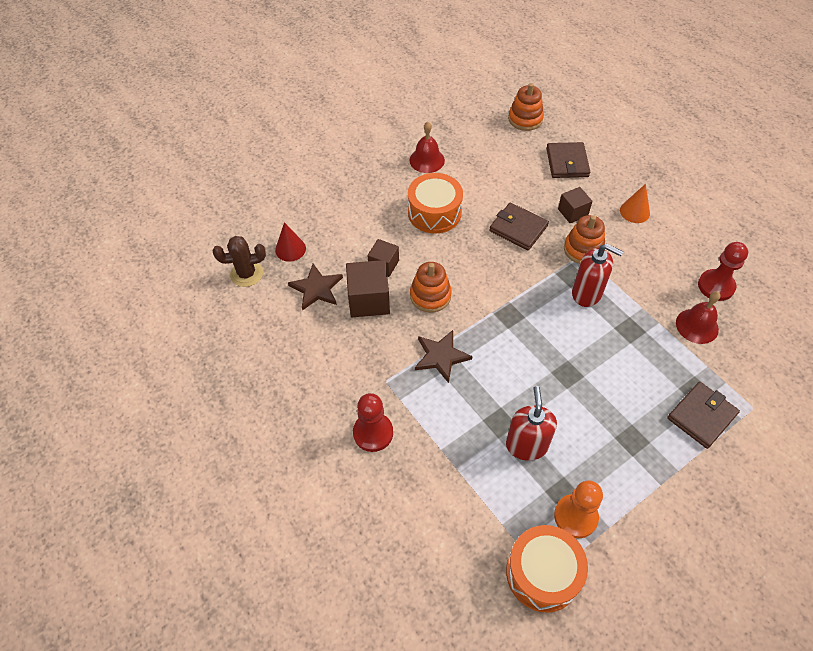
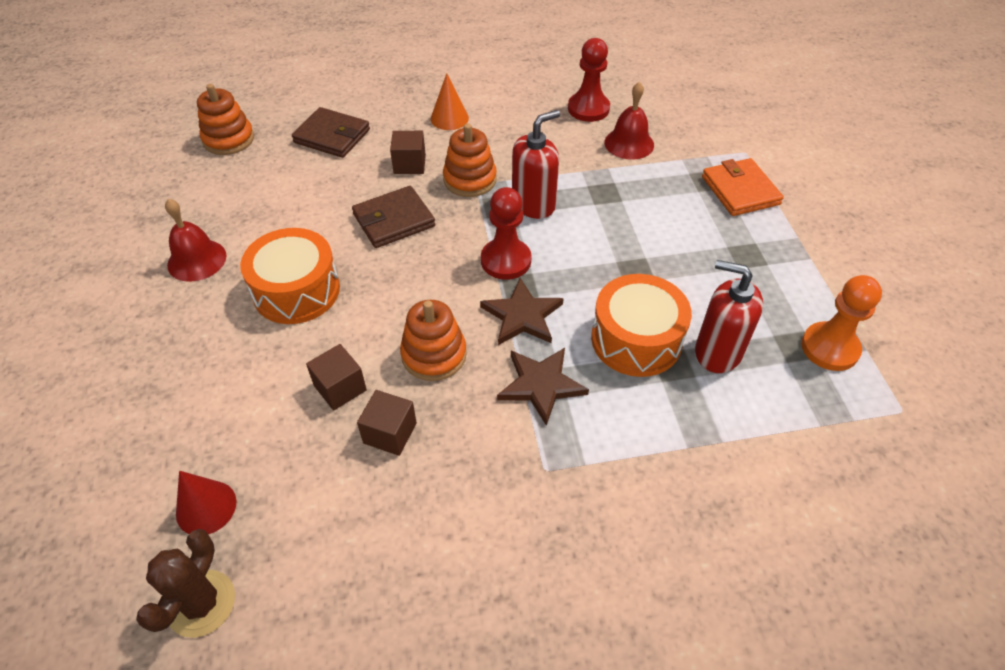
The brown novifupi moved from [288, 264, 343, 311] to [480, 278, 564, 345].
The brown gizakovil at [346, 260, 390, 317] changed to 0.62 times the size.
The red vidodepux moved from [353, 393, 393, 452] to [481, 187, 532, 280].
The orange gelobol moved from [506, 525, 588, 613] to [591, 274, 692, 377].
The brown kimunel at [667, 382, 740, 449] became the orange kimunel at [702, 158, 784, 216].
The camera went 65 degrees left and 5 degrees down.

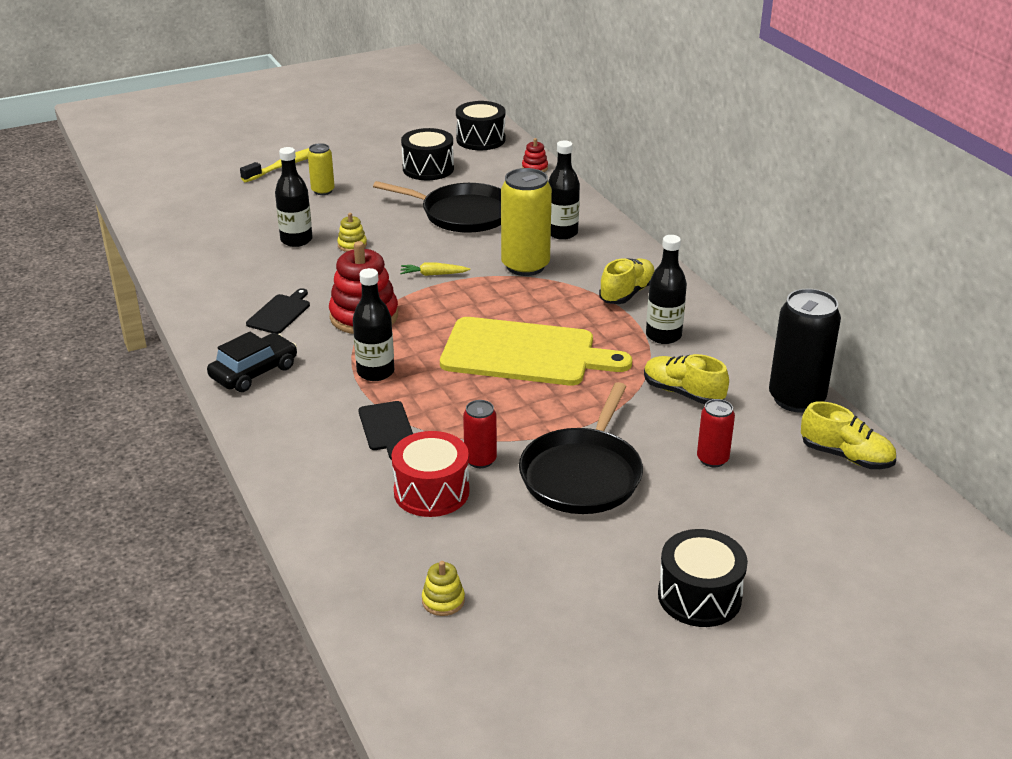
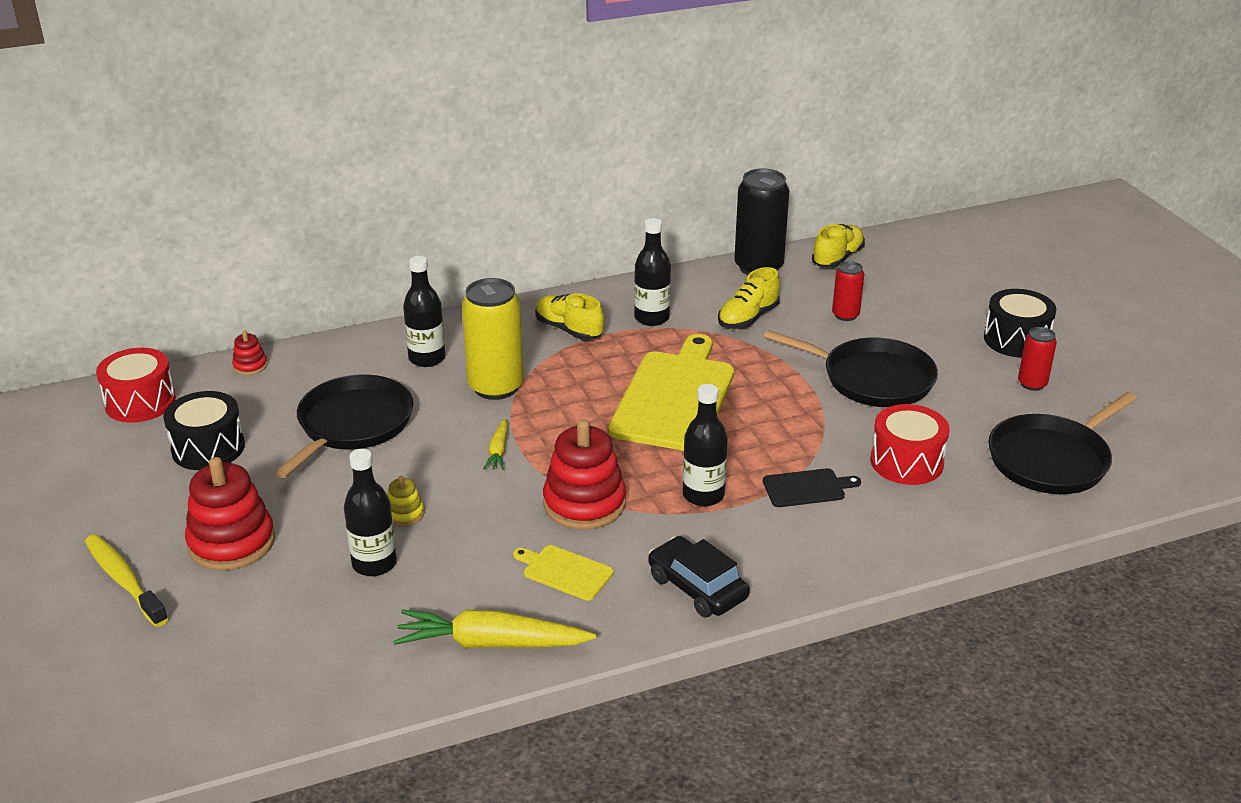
The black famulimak at [246, 288, 310, 334] became the yellow famulimak at [513, 545, 614, 601].
The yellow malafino at [308, 143, 335, 195] was replaced by the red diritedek at [185, 457, 275, 571].
The yellow diritedek at [422, 561, 465, 616] was replaced by the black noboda at [988, 392, 1137, 494].
The black gelobol at [456, 101, 505, 150] became the red gelobol at [96, 348, 176, 423].
The red malafino moved from [463, 400, 497, 468] to [1018, 327, 1057, 391].
The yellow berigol at [393, 609, 596, 648] appeared.
The camera went 85 degrees left and 0 degrees up.

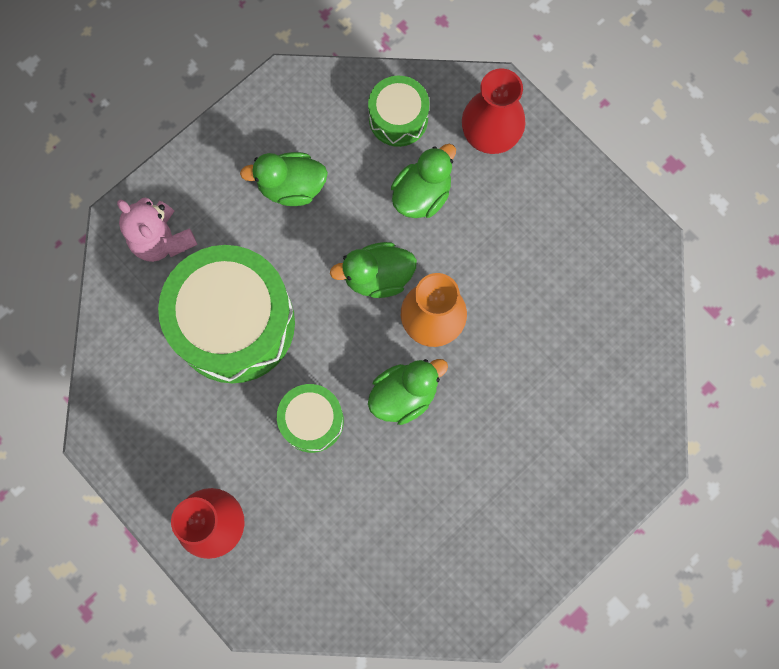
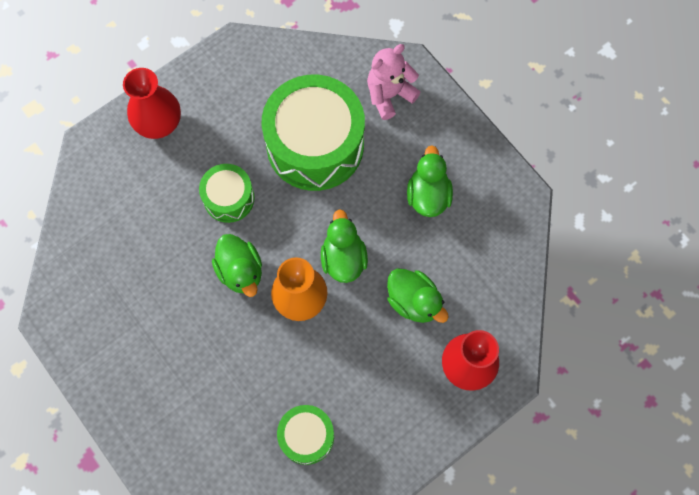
The green gelobol moved from [368, 76, 429, 147] to [277, 405, 334, 465].
The camera went 95 degrees right and 5 degrees down.

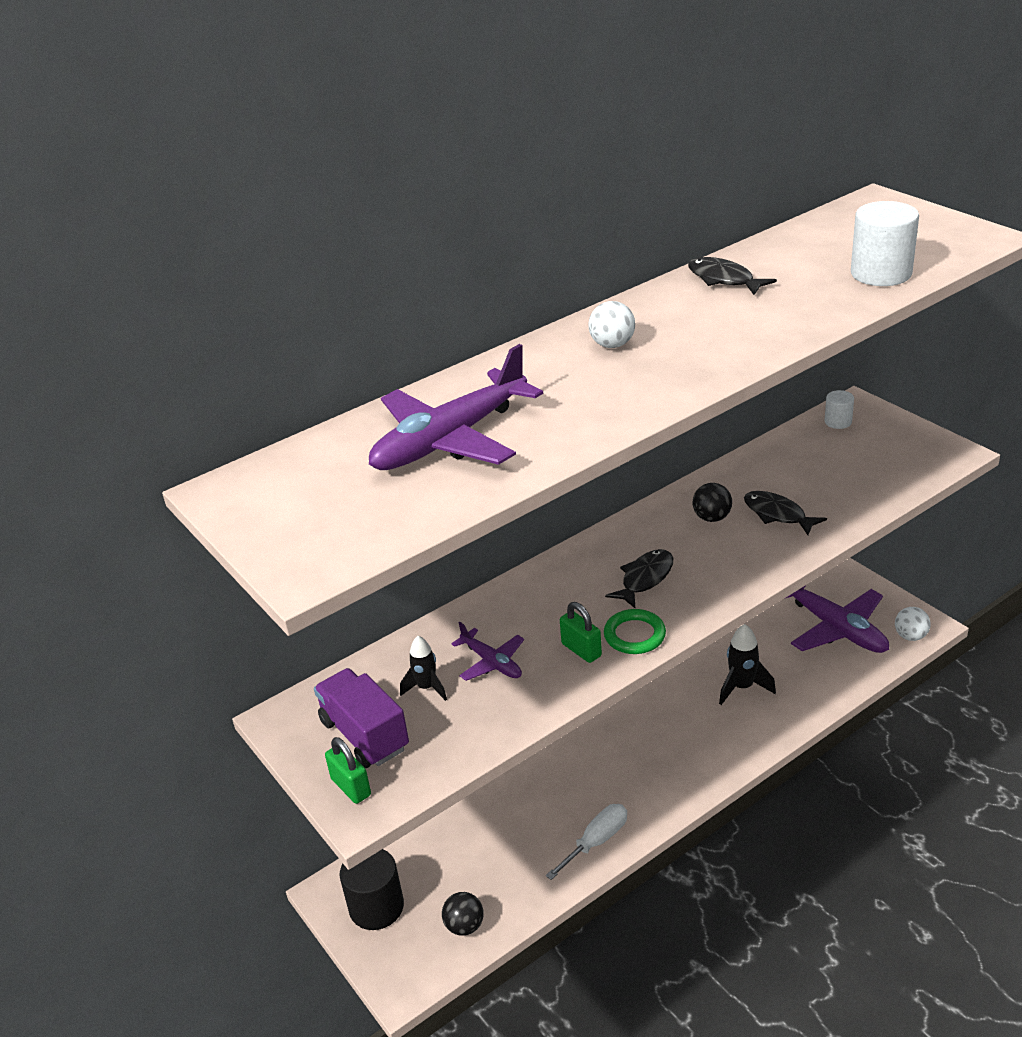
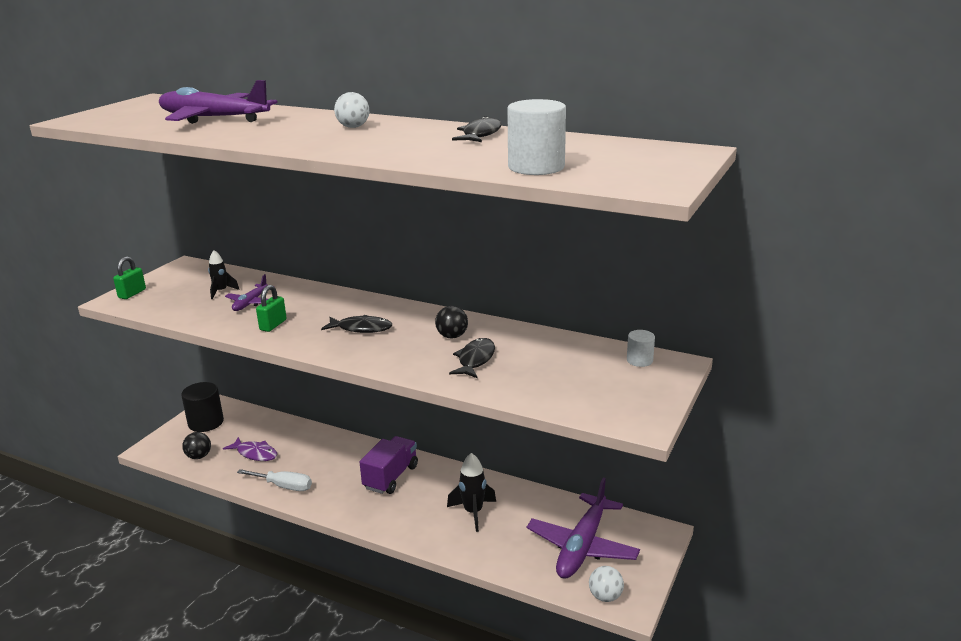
The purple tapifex moved from [314, 668, 409, 768] to [359, 436, 418, 494].
The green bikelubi at [604, 609, 666, 654] disappeared.
The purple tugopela at [223, 437, 277, 461] appeared.
The camera went 60 degrees right and 10 degrees down.

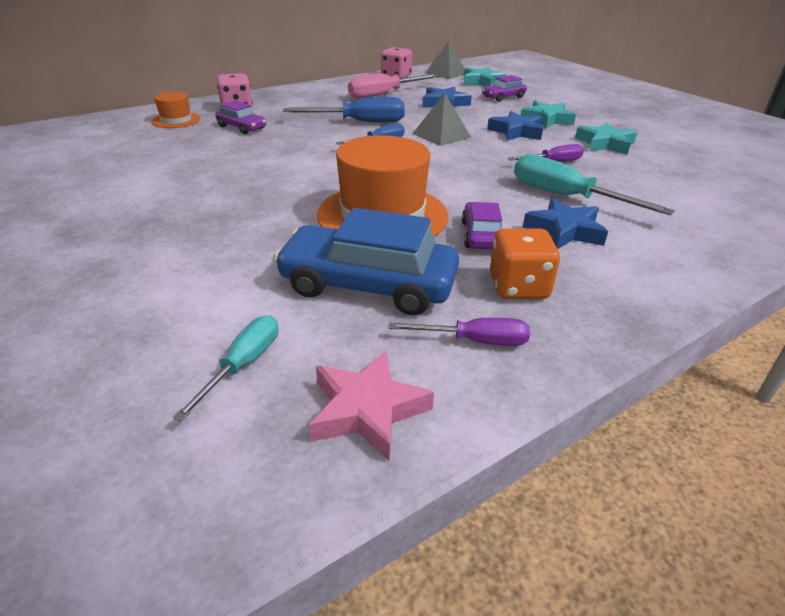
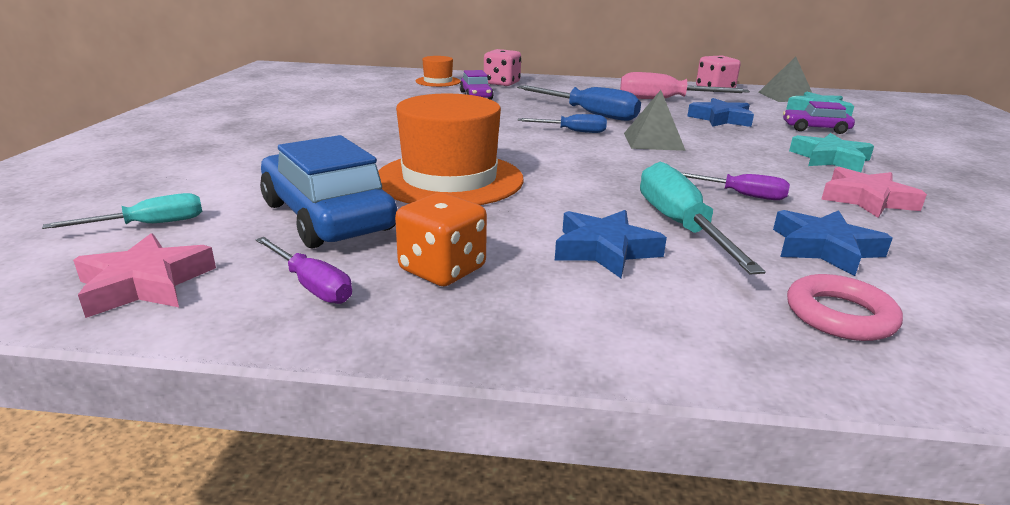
The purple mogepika at [462, 202, 502, 249] disappeared.
The blue novifupi moved from [487, 111, 543, 141] to [773, 210, 893, 276].
The turquoise novifupi at [575, 122, 637, 155] became the pink novifupi at [821, 167, 927, 218].
The pink bikelubi at [787, 274, 903, 341] appeared.
The camera went 40 degrees right and 10 degrees down.

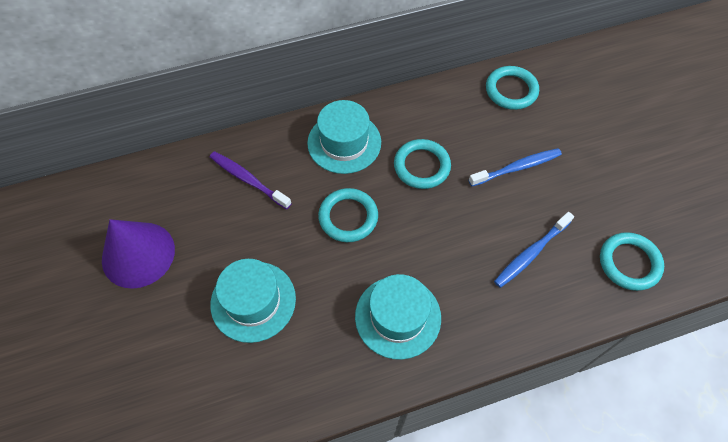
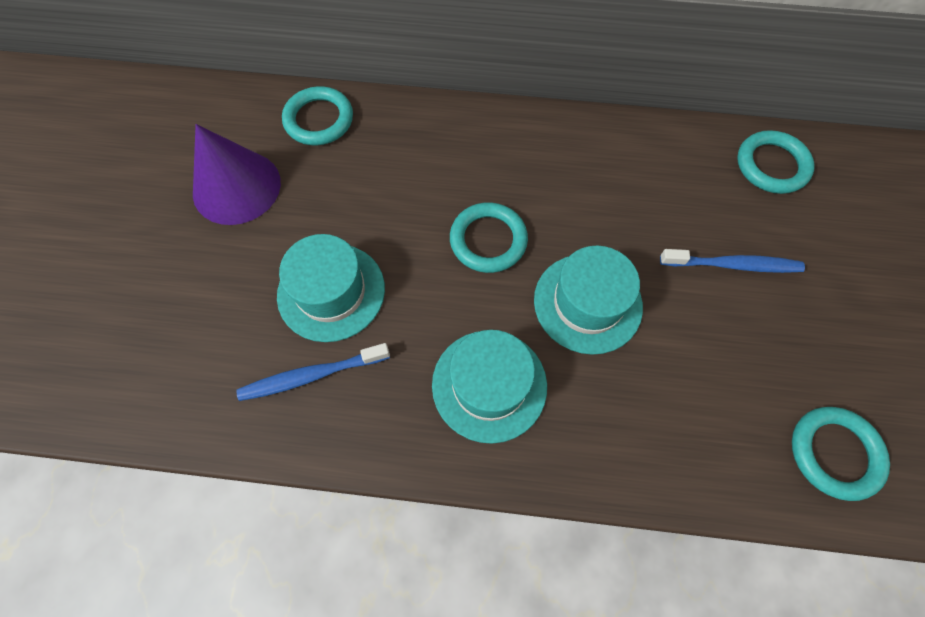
The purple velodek at [210, 151, 292, 209] disappeared.
The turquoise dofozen moved from [307, 100, 381, 174] to [534, 246, 643, 355].
The turquoise bikelubi moved from [394, 139, 451, 189] to [282, 86, 353, 145].
The blue velodek moved from [494, 212, 574, 288] to [236, 343, 390, 401].
The camera went 25 degrees right and 5 degrees up.

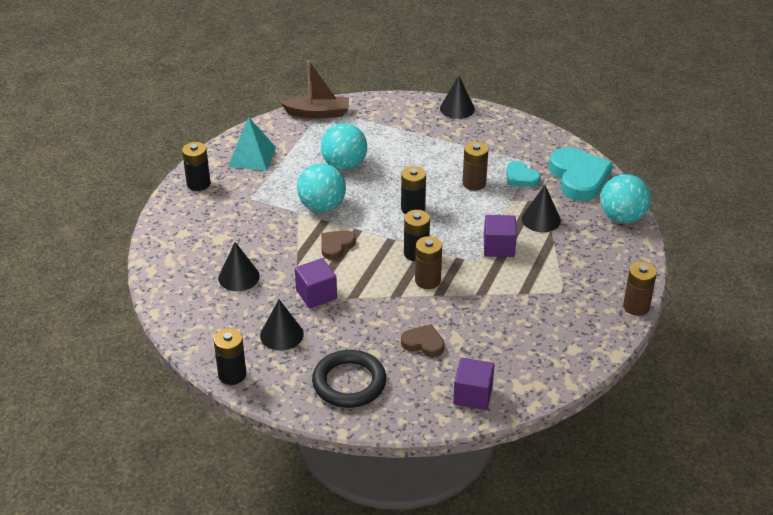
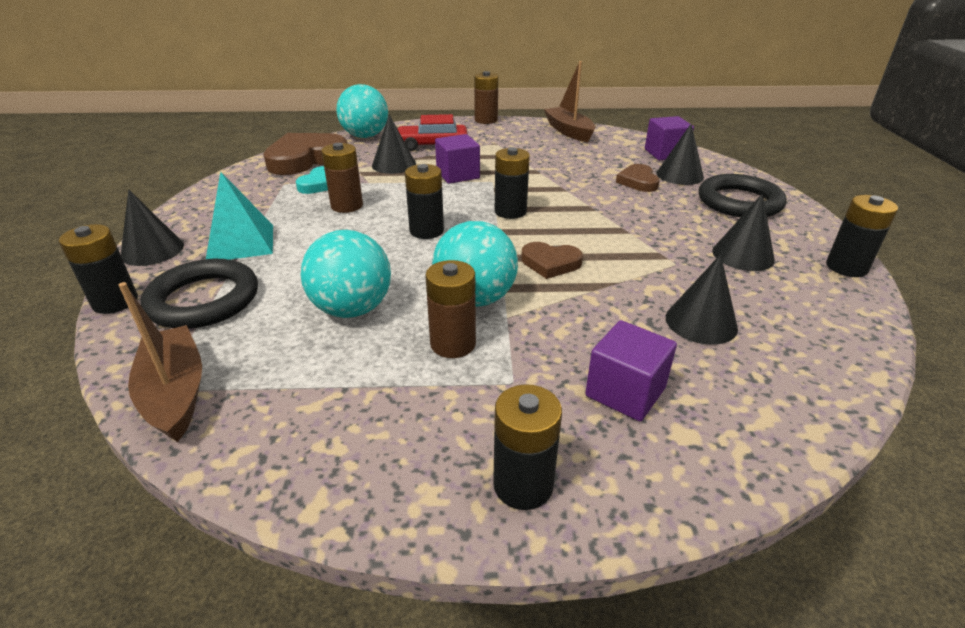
The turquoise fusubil moved from [228, 117, 276, 171] to [206, 171, 273, 260].
The purple gizakovil moved from [295, 258, 337, 309] to [585, 320, 677, 421].
The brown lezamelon moved from [415, 236, 442, 289] to [425, 260, 476, 358].
The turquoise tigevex at [549, 147, 613, 201] became the brown tigevex at [263, 133, 347, 175].
The black lezamelon at [59, 224, 138, 314] appeared.
The black bikelubi at [141, 259, 258, 329] appeared.
The red mogepika at [398, 114, 467, 151] appeared.
The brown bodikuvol at [544, 61, 595, 142] appeared.
The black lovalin at [656, 124, 704, 185] appeared.
The camera went 115 degrees left and 5 degrees down.

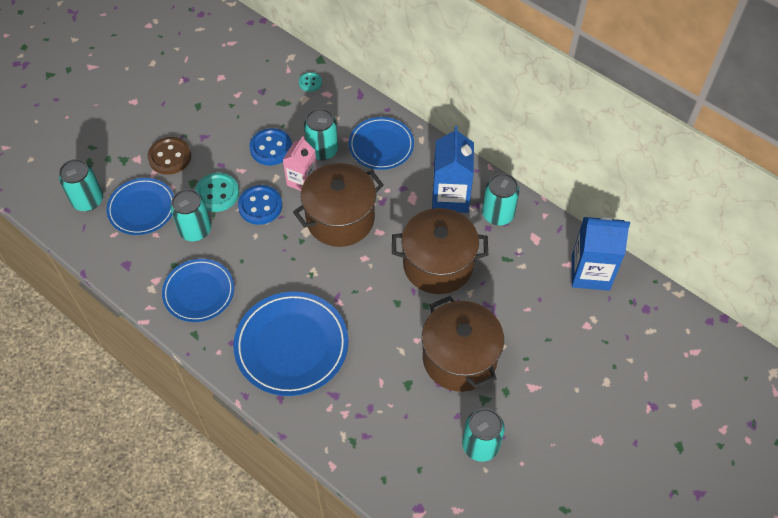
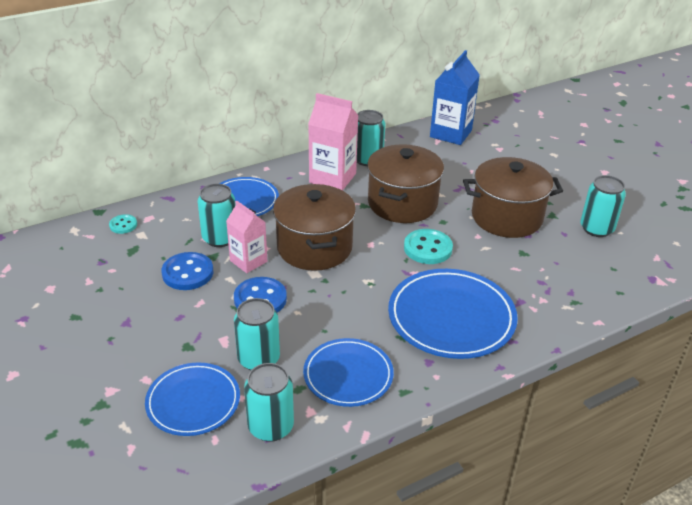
The turquoise malafino moved from [59, 159, 103, 211] to [244, 363, 294, 442].
The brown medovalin at [147, 137, 191, 175] disappeared.
The turquoise medovalin moved from [195, 173, 239, 212] to [404, 229, 453, 264].
The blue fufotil at [432, 126, 474, 213] became the pink fufotil at [308, 93, 359, 191].
The camera went 70 degrees left and 20 degrees down.

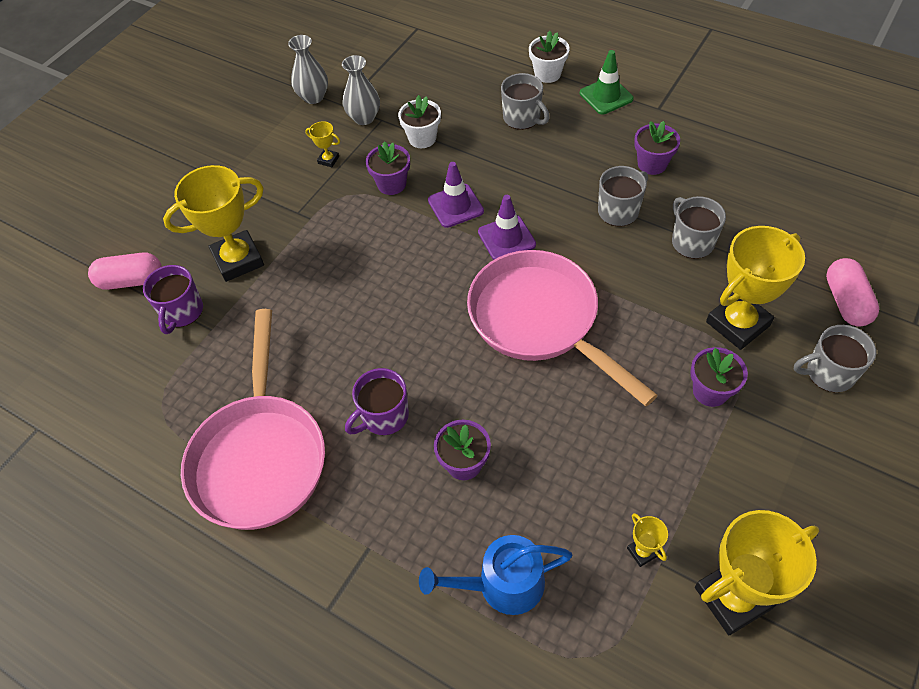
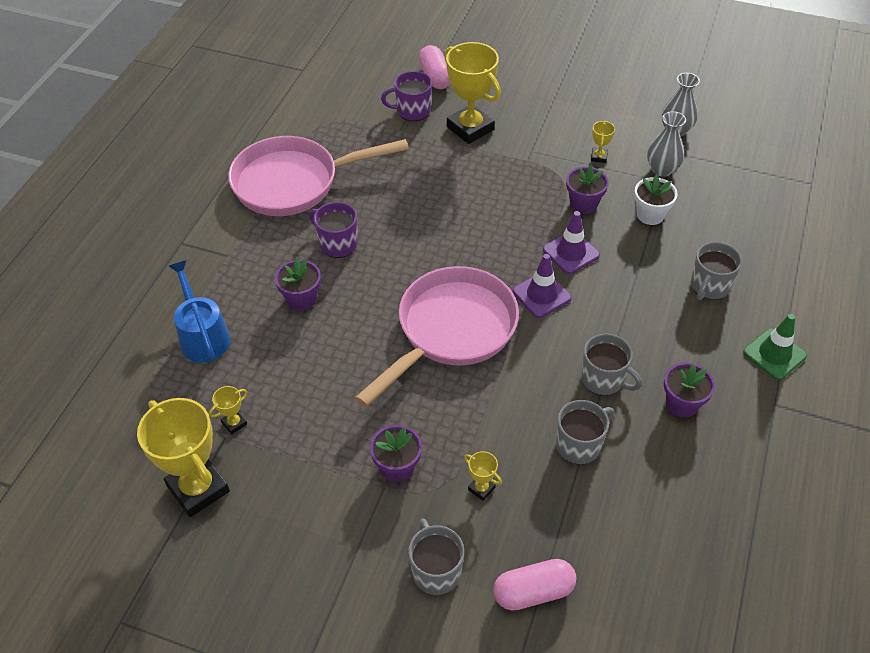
The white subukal at [529, 31, 570, 83] disappeared.
The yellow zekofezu at [706, 226, 805, 350] changed to 0.43 times the size.
The camera went 75 degrees right and 5 degrees down.

